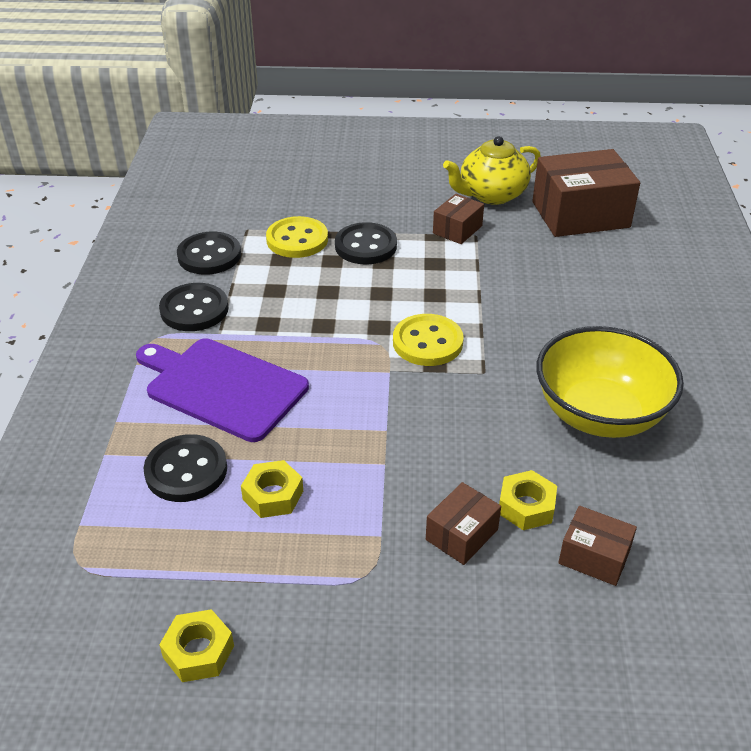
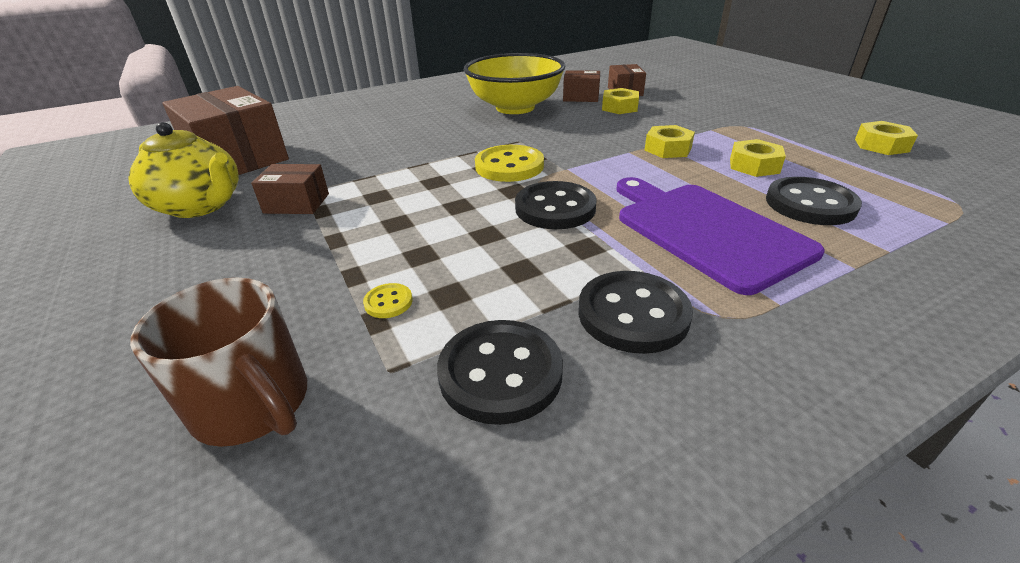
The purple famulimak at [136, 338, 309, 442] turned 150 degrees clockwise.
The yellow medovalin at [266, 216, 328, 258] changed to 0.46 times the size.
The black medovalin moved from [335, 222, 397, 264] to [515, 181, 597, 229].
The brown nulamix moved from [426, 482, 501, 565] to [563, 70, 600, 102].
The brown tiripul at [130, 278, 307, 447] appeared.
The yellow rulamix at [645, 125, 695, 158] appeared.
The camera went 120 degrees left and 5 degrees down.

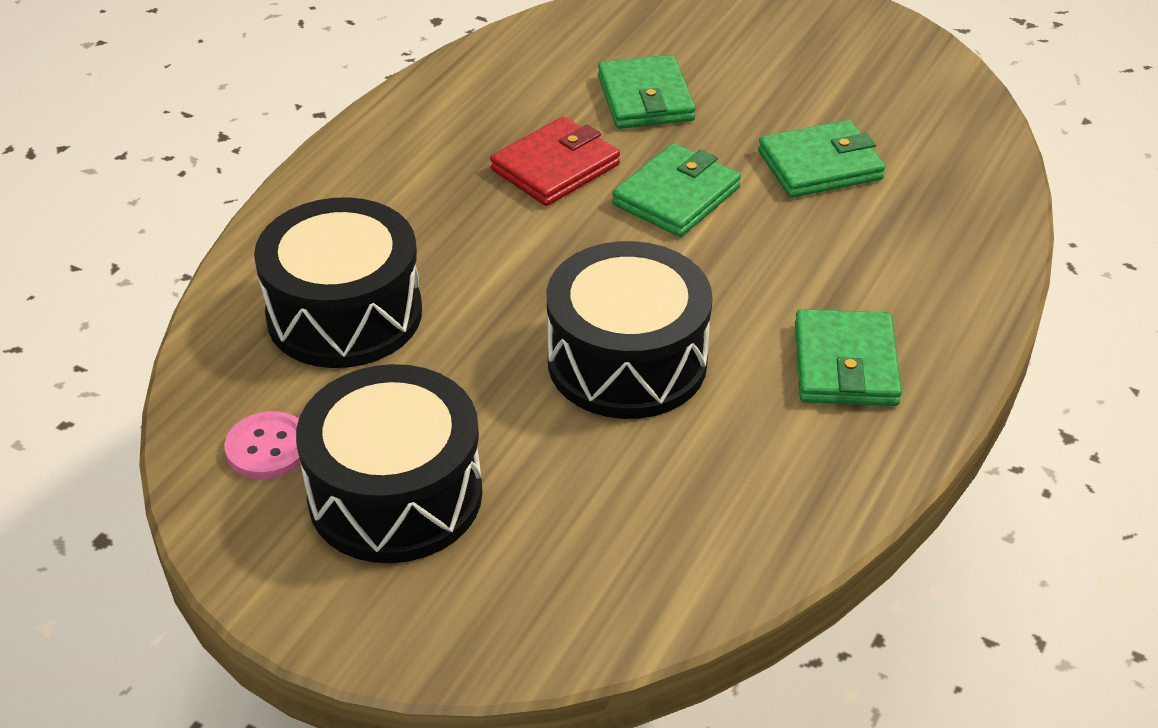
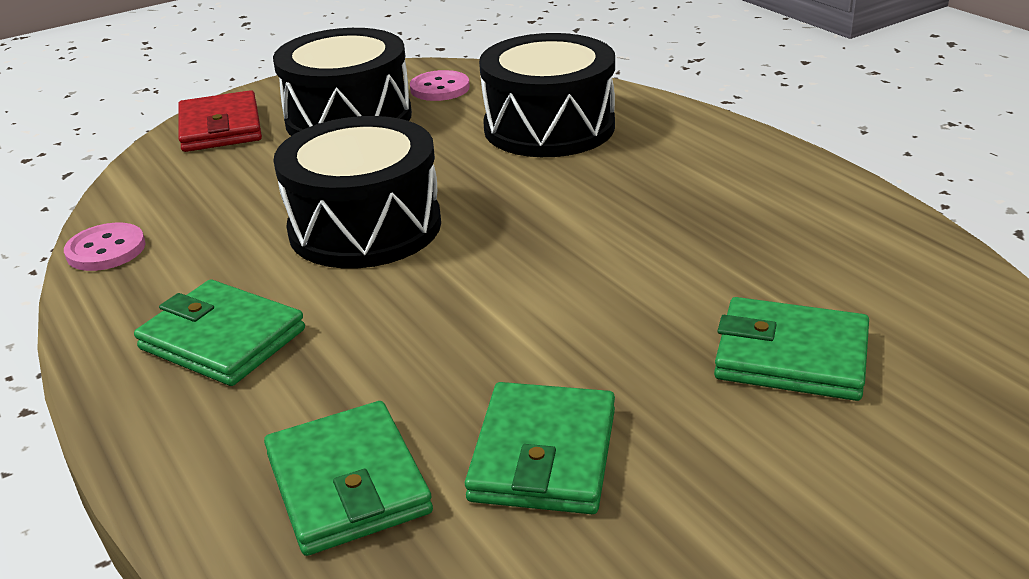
The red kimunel moved from [490, 117, 620, 206] to [178, 90, 262, 152].
The green kimunel moved from [612, 143, 741, 237] to [264, 401, 433, 556].
The pink medovalin at [64, 223, 146, 271] appeared.
The camera went 120 degrees right and 10 degrees down.

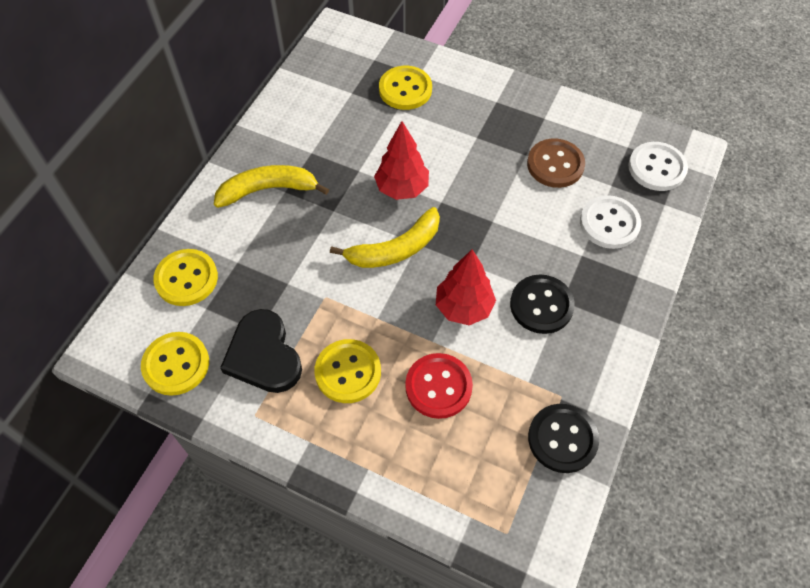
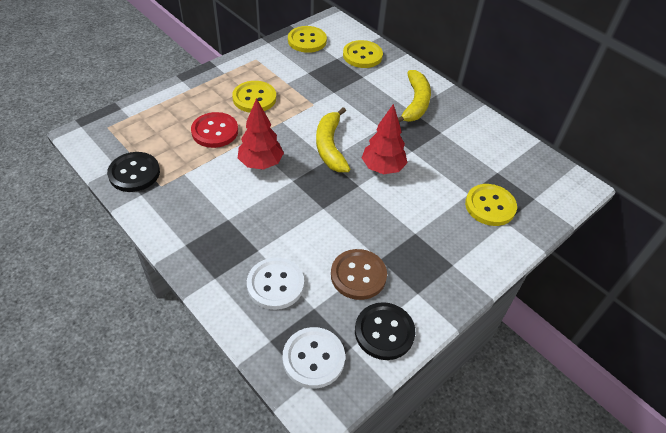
The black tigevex at [220, 309, 302, 393] disappeared.
The black medovalin moved from [510, 275, 575, 334] to [355, 302, 415, 360].
The camera went 110 degrees right and 10 degrees down.

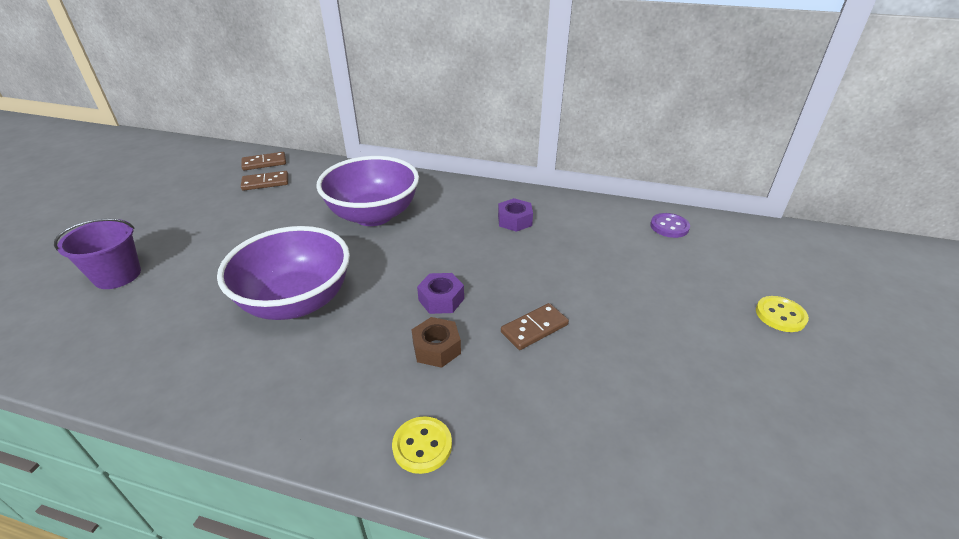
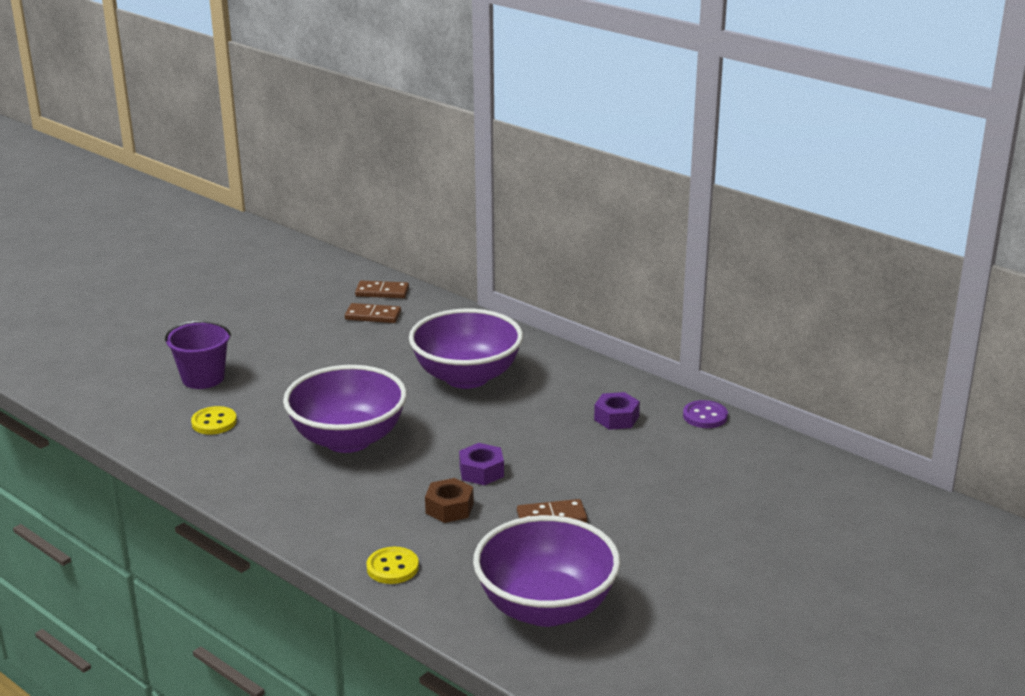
The purple medovalin moved from [650, 213, 690, 238] to [683, 400, 728, 428].
The yellow medovalin moved from [756, 296, 809, 332] to [191, 406, 237, 435].
The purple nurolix at [473, 515, 620, 627] appeared.
The camera went 25 degrees right and 10 degrees down.

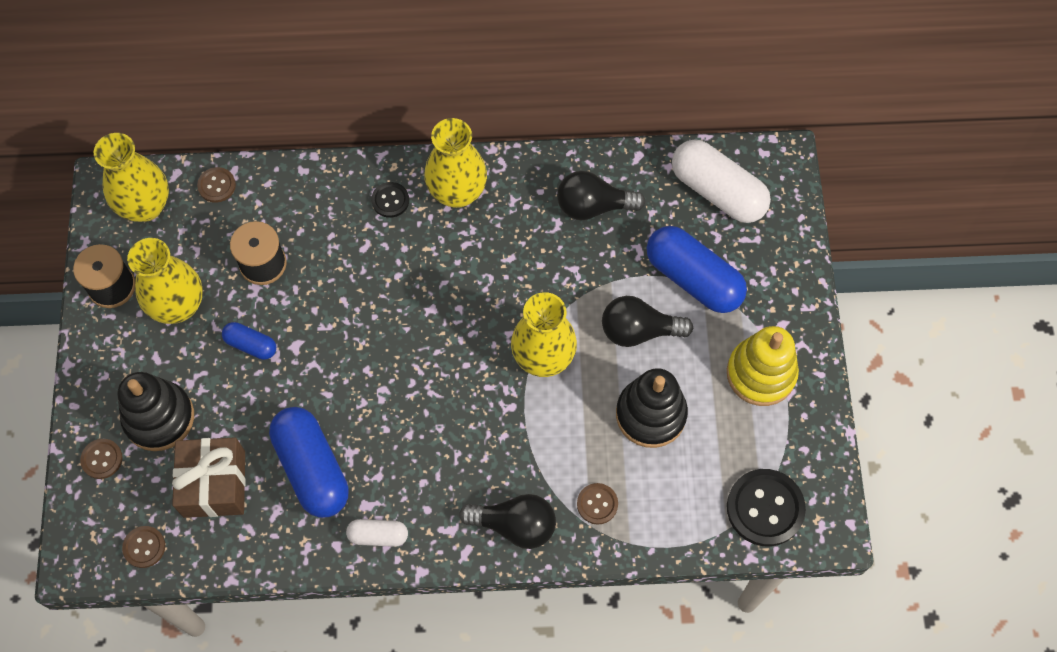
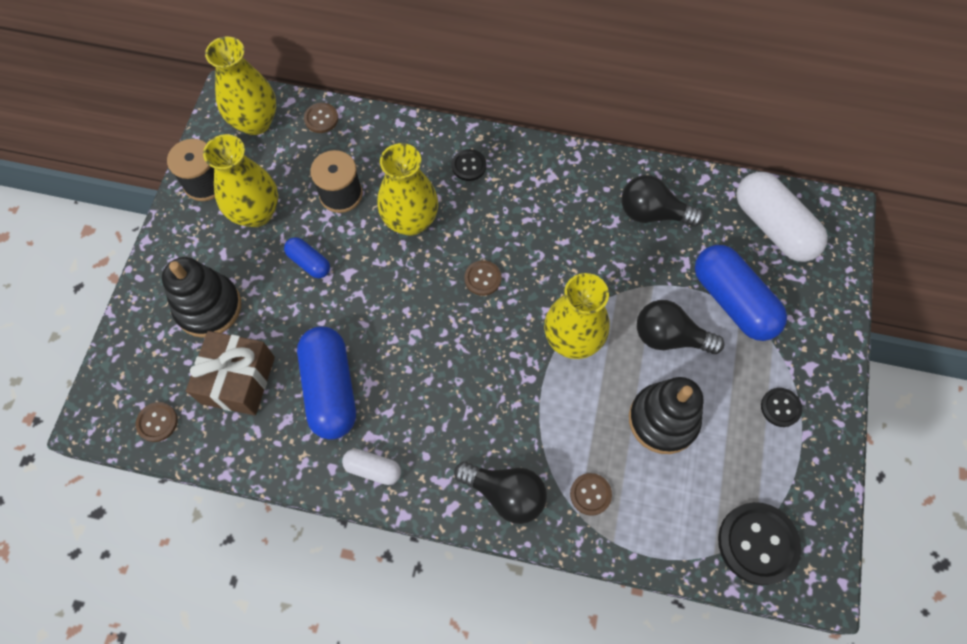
The brown medovalin moved from [80, 439, 123, 479] to [464, 260, 501, 296].
The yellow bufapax moved from [424, 118, 487, 208] to [377, 143, 438, 236].
The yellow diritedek at [727, 326, 799, 406] was replaced by the black medovalin at [761, 388, 802, 427].
The camera went 15 degrees right and 0 degrees up.

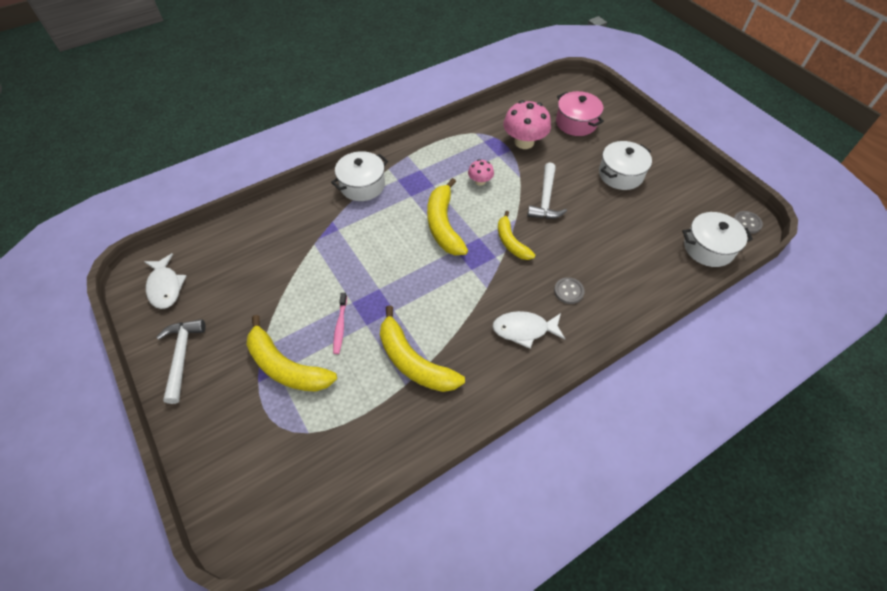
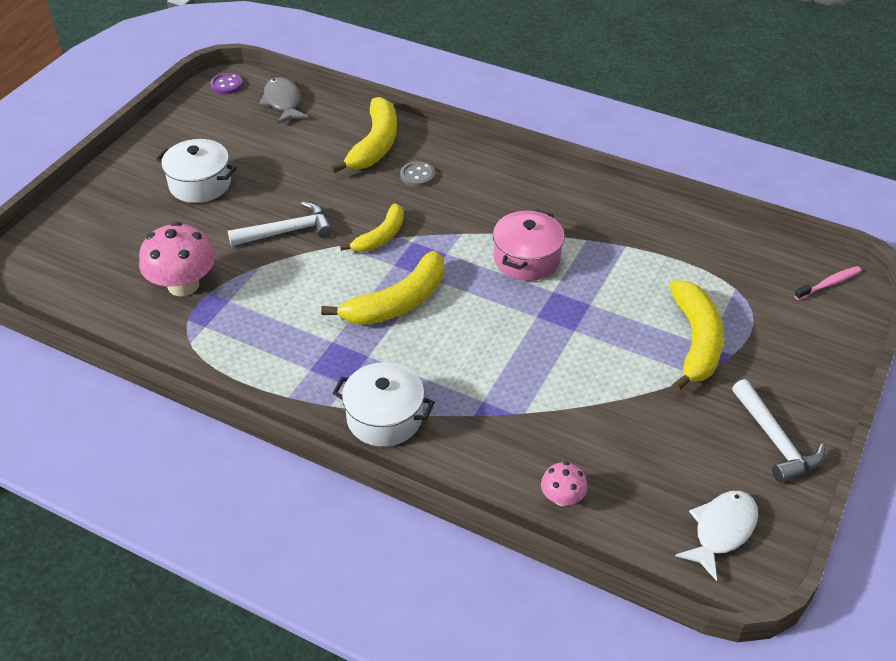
The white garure at [156, 319, 206, 404] turned 75 degrees counterclockwise.
The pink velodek moved from [333, 293, 347, 354] to [794, 266, 862, 300].
The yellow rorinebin moved from [380, 306, 465, 392] to [331, 97, 397, 173].
The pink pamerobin moved from [468, 159, 494, 186] to [541, 462, 588, 506].
The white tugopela at [492, 311, 565, 349] disappeared.
The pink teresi moved from [556, 91, 604, 136] to [493, 209, 565, 281].
The white teresi at [682, 212, 753, 267] was replaced by the grey tugopela at [259, 77, 309, 124].
The grey medovalin at [734, 211, 763, 234] became the purple medovalin at [210, 73, 243, 95].
The camera went 120 degrees left and 10 degrees down.

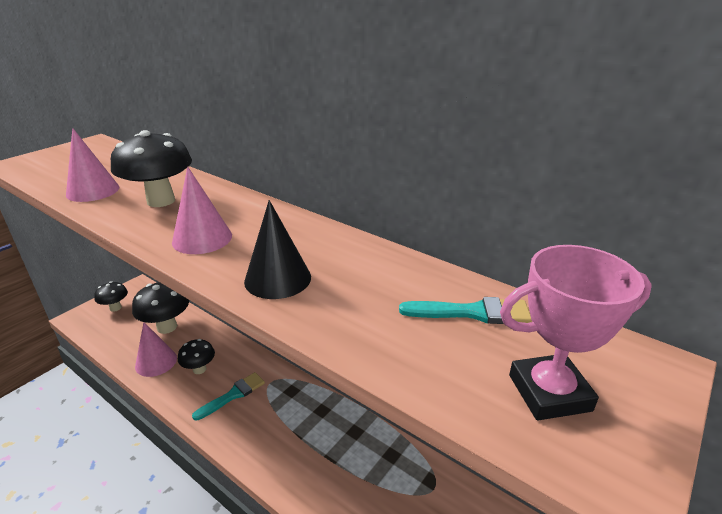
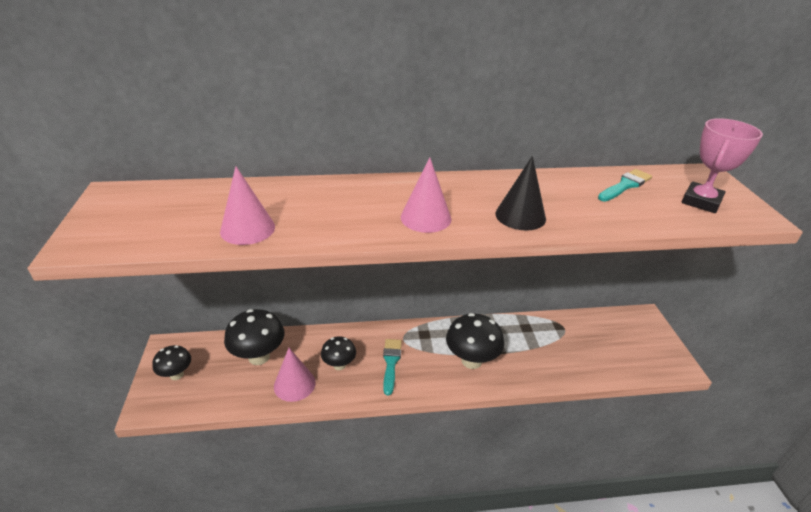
The black pamerobin moved from [111, 130, 192, 207] to [446, 313, 504, 369].
The camera went 45 degrees left and 5 degrees up.

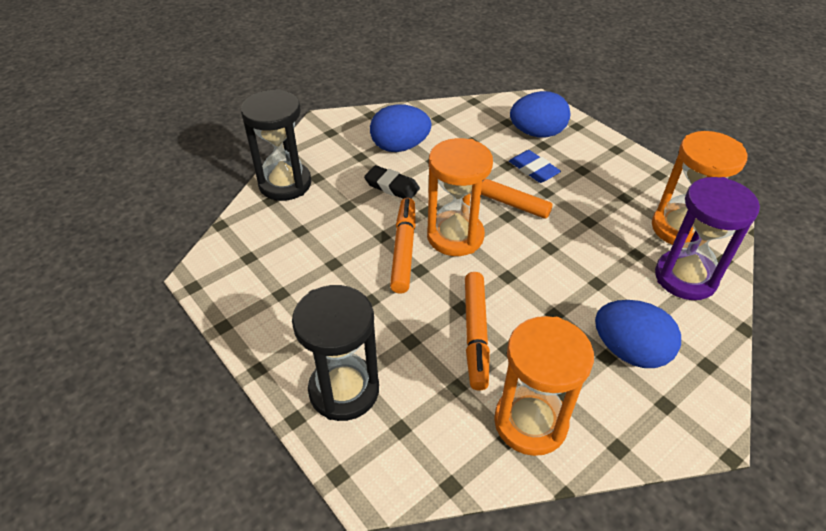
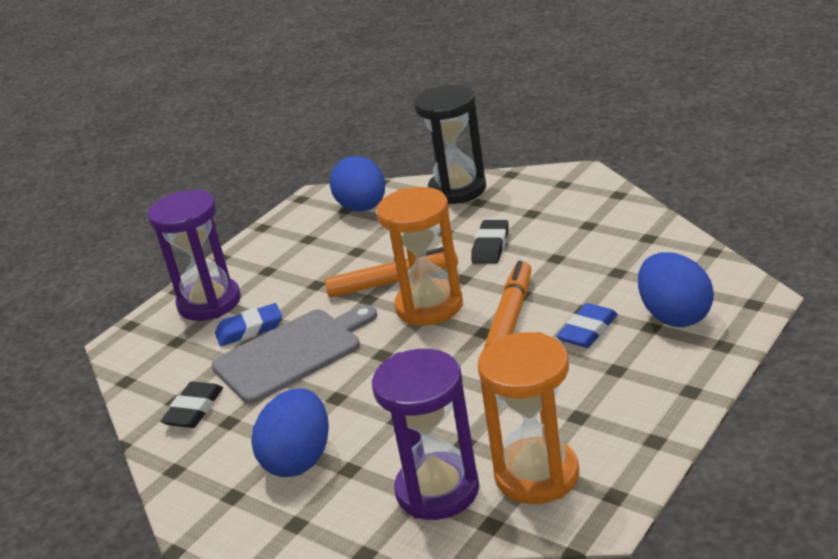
The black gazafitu at [292, 285, 379, 421] became the purple gazafitu at [148, 190, 241, 321].
The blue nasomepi moved from [370, 104, 431, 152] to [329, 156, 385, 212].
The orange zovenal at [465, 272, 490, 391] was replaced by the grey famulimak at [212, 305, 377, 404].
The orange gazafitu at [494, 316, 594, 456] was replaced by the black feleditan at [160, 382, 223, 428].
The blue feleditan at [215, 303, 282, 346] appeared.
The camera went 80 degrees right and 15 degrees down.

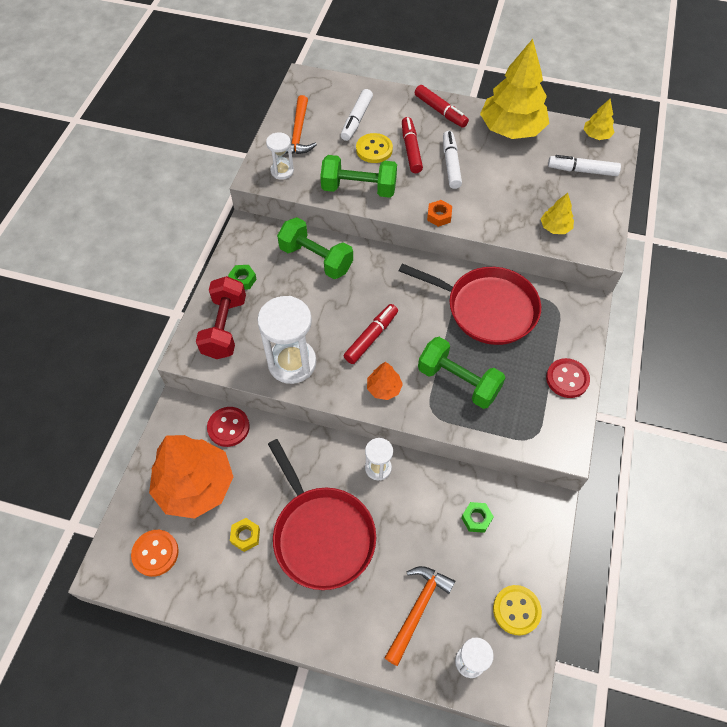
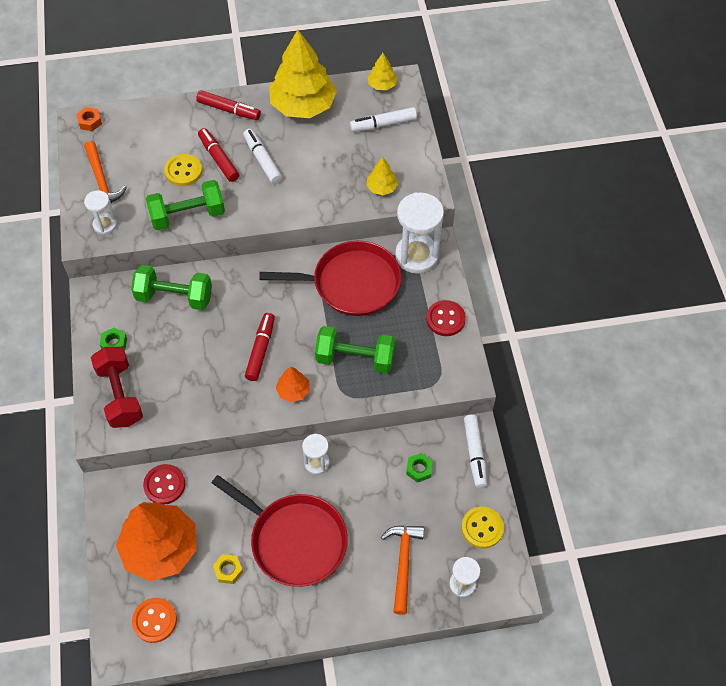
The white gazafitu moved from [257, 296, 316, 384] to [395, 192, 444, 274].
The white zovenal moved from [341, 89, 373, 141] to [464, 415, 487, 488].
The orange rulamix moved from [427, 200, 452, 227] to [76, 107, 102, 131].
The camera went 25 degrees left and 0 degrees up.

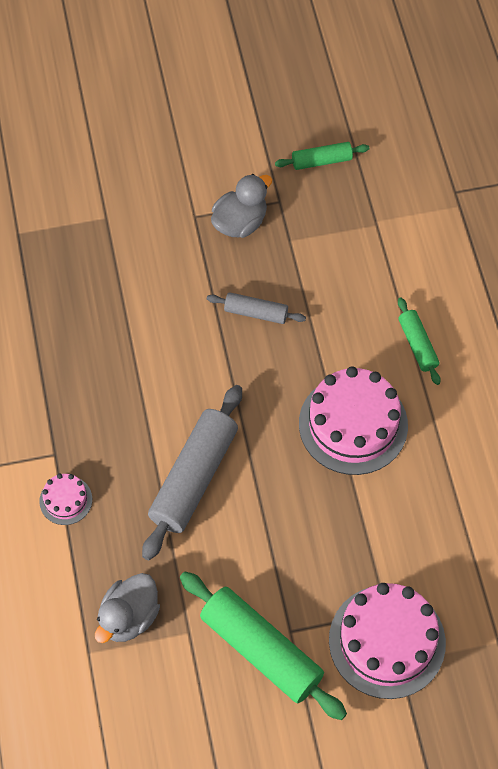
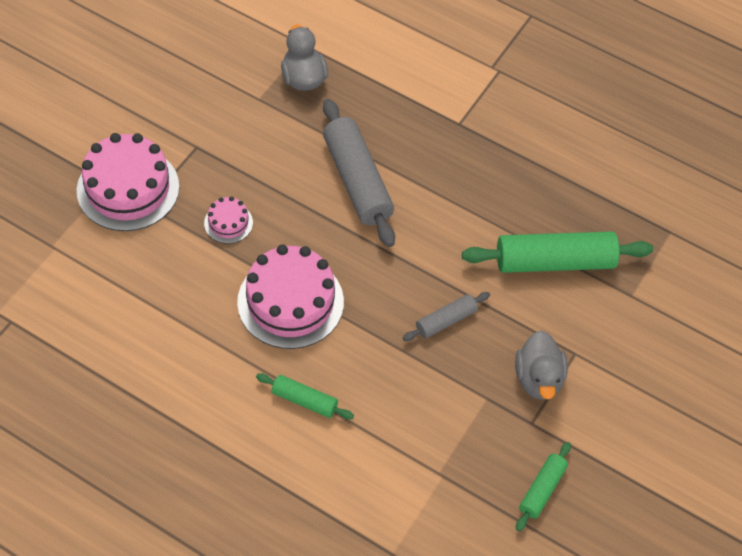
The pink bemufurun moved from [39, 474, 92, 525] to [204, 196, 253, 244].
The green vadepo moved from [180, 571, 347, 720] to [462, 232, 653, 273].
The camera went 130 degrees right and 5 degrees down.

